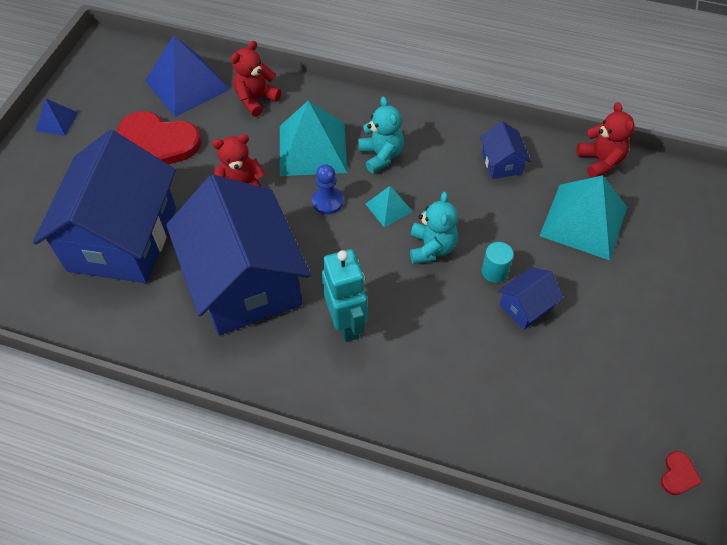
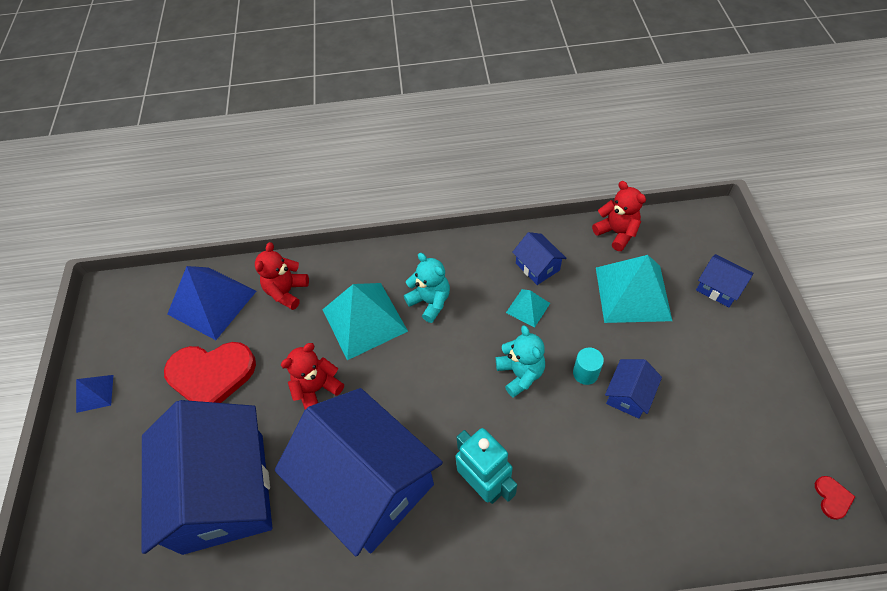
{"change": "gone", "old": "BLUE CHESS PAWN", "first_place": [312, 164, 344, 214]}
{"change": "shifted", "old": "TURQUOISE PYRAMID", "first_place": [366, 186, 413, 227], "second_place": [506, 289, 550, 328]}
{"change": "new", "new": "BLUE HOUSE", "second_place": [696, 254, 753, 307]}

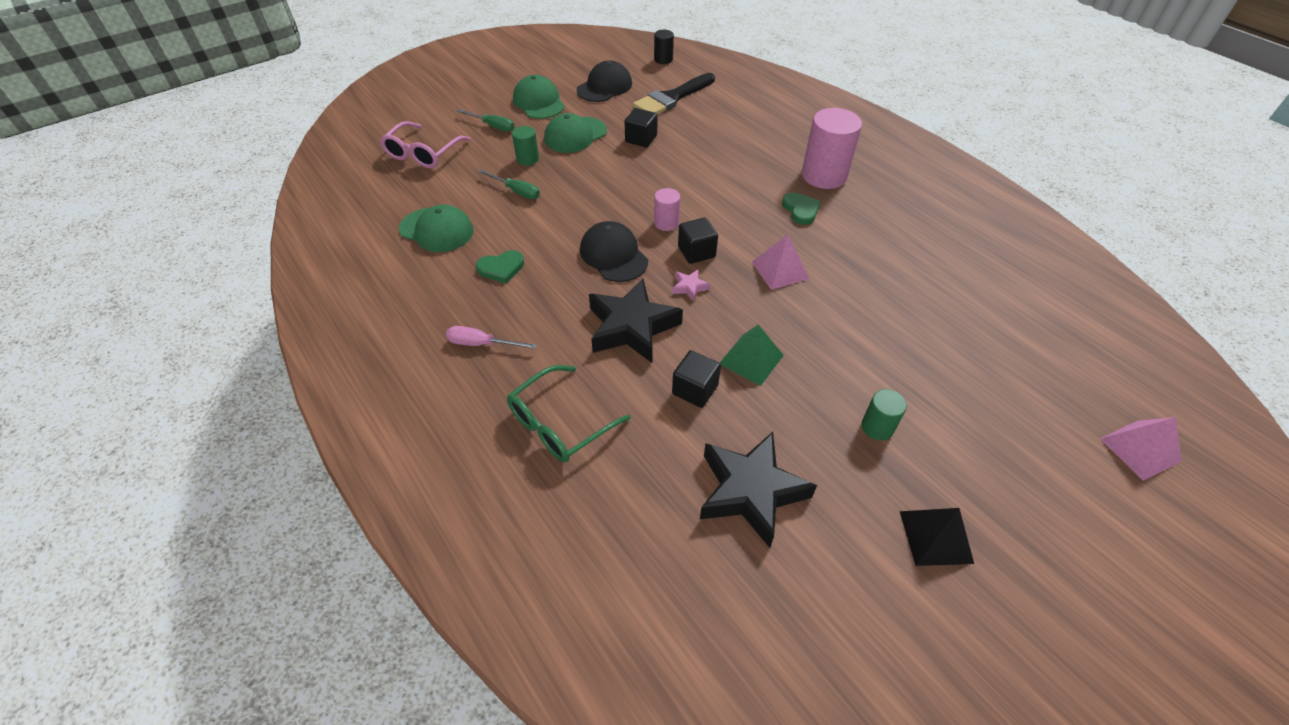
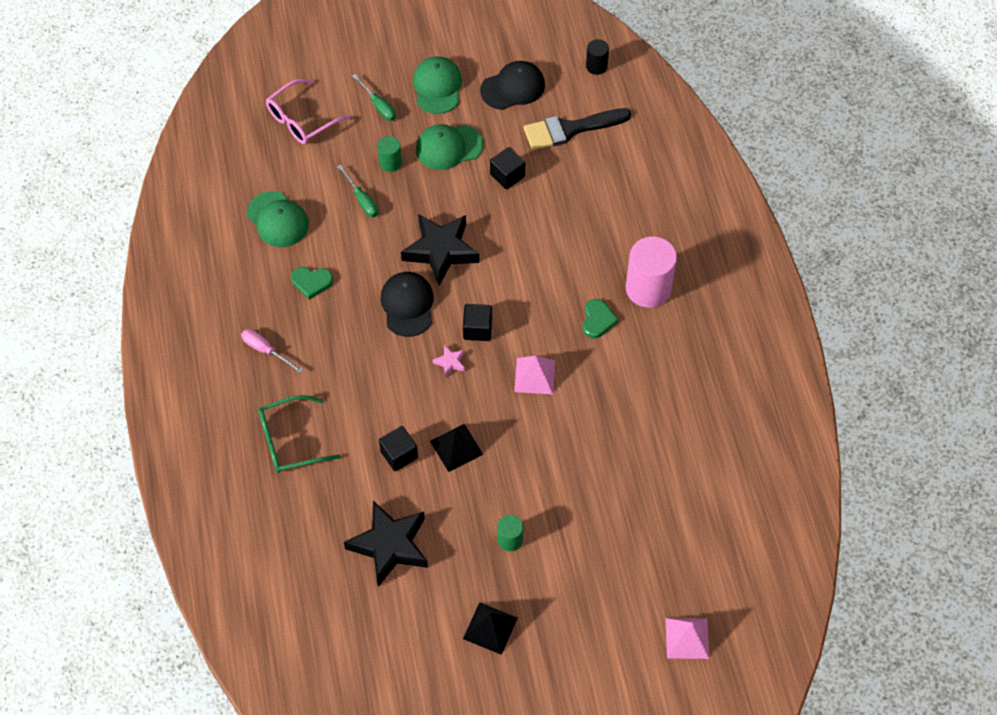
{"change": "gone", "old": "PINK SOLID CYLINDER", "first_place": [654, 188, 680, 231]}
{"change": "shifted", "old": "EBONY FIVE-POINTED STAR", "first_place": [589, 278, 683, 363], "second_place": [401, 214, 479, 285]}
{"change": "repainted", "old": "GREEN PYRAMID", "new": "EBONY PYRAMID", "first_place": [720, 325, 784, 386], "second_place": [430, 424, 483, 472]}

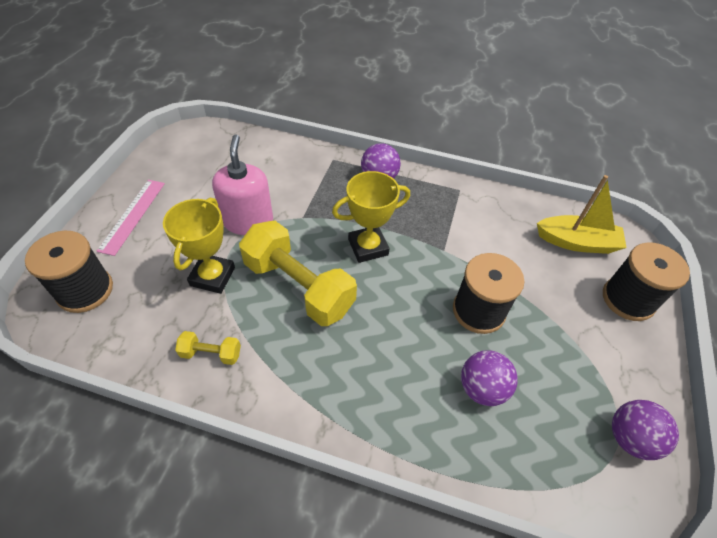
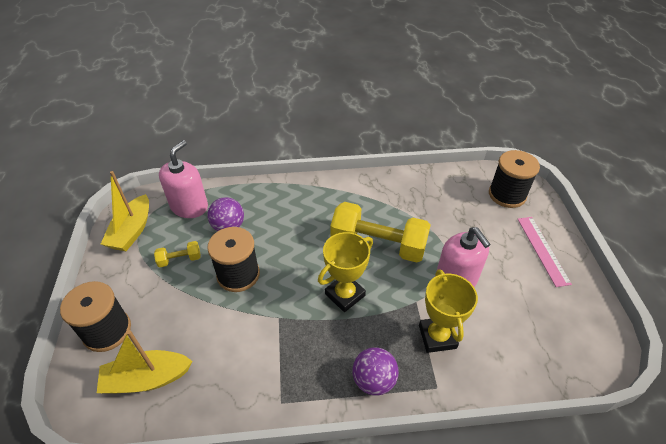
{"change": "shifted", "old": "BRIGHT YELLOW TROPHY", "first_place": [163, 198, 235, 294], "second_place": [419, 269, 478, 353]}
{"change": "shifted", "old": "BRIGHT YELLOW DUMBBELL", "first_place": [175, 331, 241, 365], "second_place": [154, 241, 201, 267]}
{"change": "swapped", "old": "PURPLE BALL", "new": "BRIGHT YELLOW TOY BOAT", "first_place": [612, 400, 679, 460], "second_place": [101, 171, 149, 251]}
{"change": "new", "new": "PINK SOAP PUMP", "second_place": [159, 140, 208, 218]}

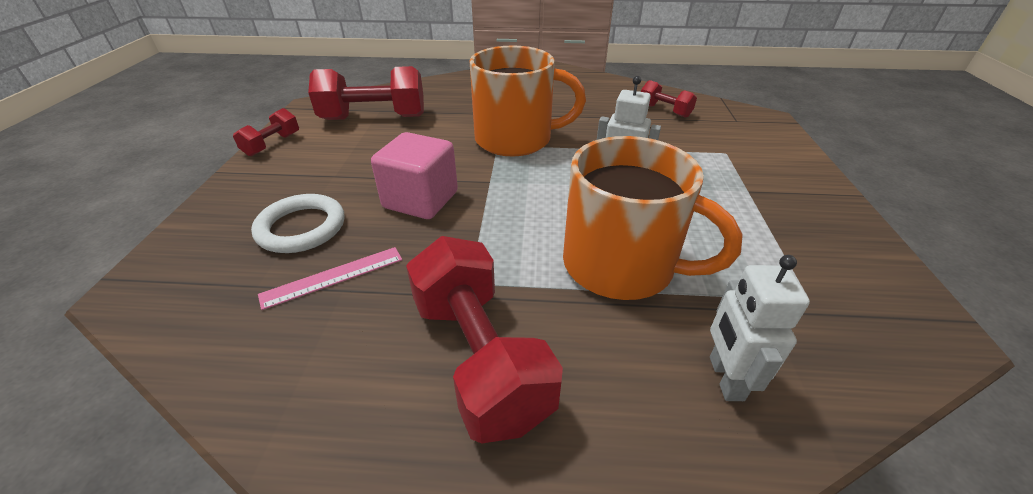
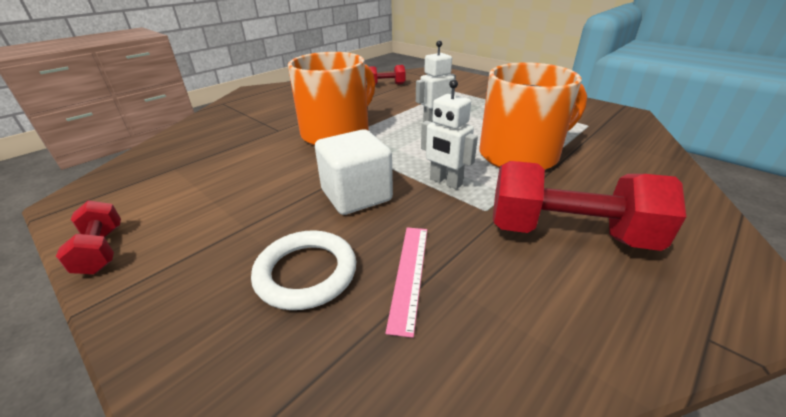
{"change": "gone", "old": "SCARLET DUMBBELL", "first_place": [308, 66, 424, 120]}
{"change": "repainted", "old": "PINK CUBE", "new": "SNOW-WHITE CUBE", "first_place": [371, 132, 458, 219], "second_place": [315, 129, 393, 215]}
{"change": "shifted", "old": "SNOW-WHITE ROBOT FIGURE", "first_place": [710, 255, 810, 401], "second_place": [421, 79, 478, 189]}

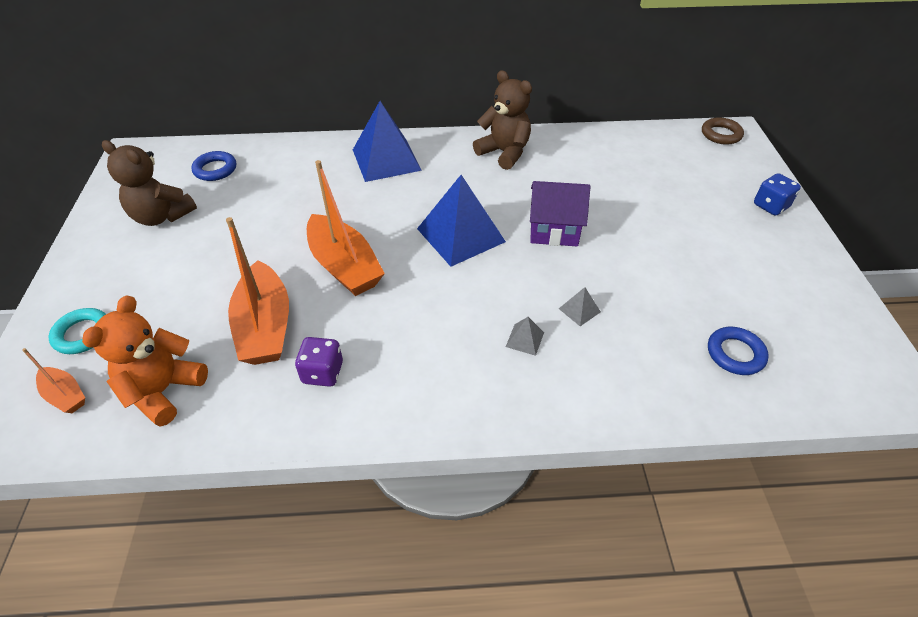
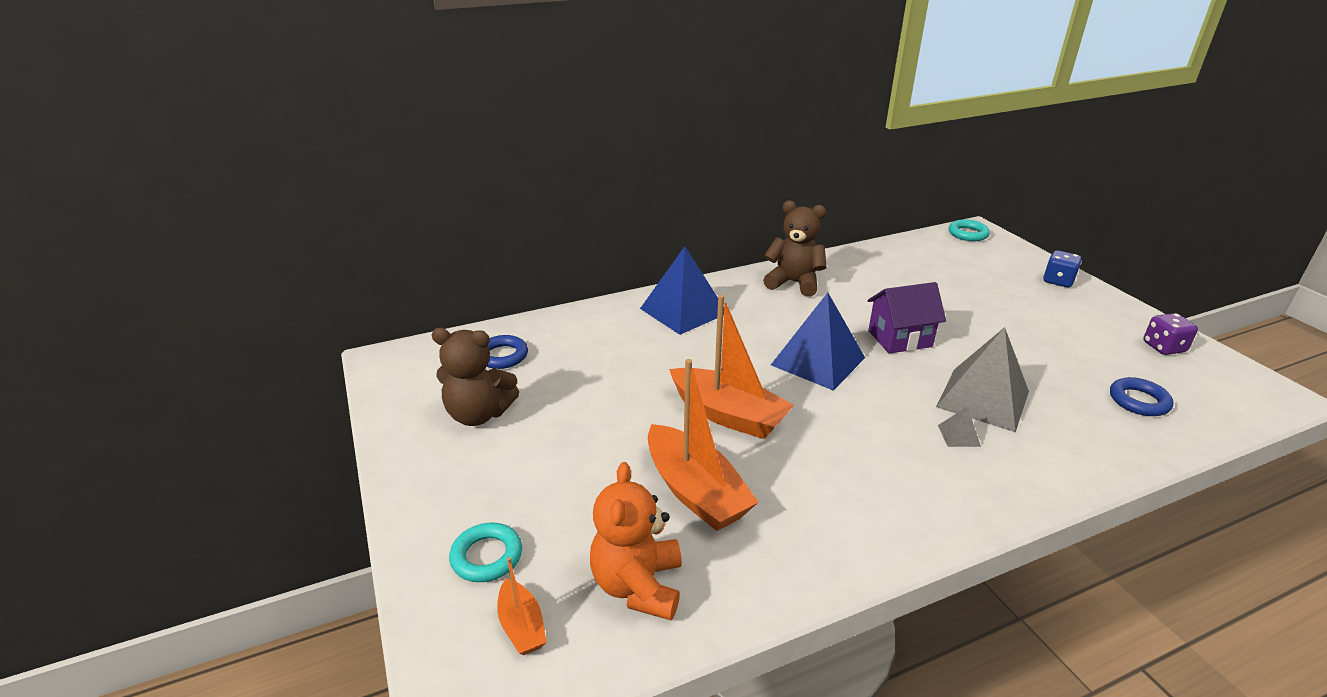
{"change": "repainted", "old": "RUSSET RING", "new": "TURQUOISE RING", "first_place": [702, 117, 744, 145], "second_place": [949, 219, 990, 241]}
{"change": "scaled", "old": "GREY PYRAMID", "first_place": [559, 287, 601, 326], "second_place": [936, 327, 1029, 432], "factor": 2.42}
{"change": "shifted", "old": "PURPLE GAME DIE", "first_place": [295, 337, 343, 387], "second_place": [1143, 313, 1198, 355]}
{"change": "rotated", "old": "BRIGHT ORANGE TOY BOAT", "first_place": [22, 348, 85, 413], "second_place": [497, 557, 547, 655], "degrees": 45}

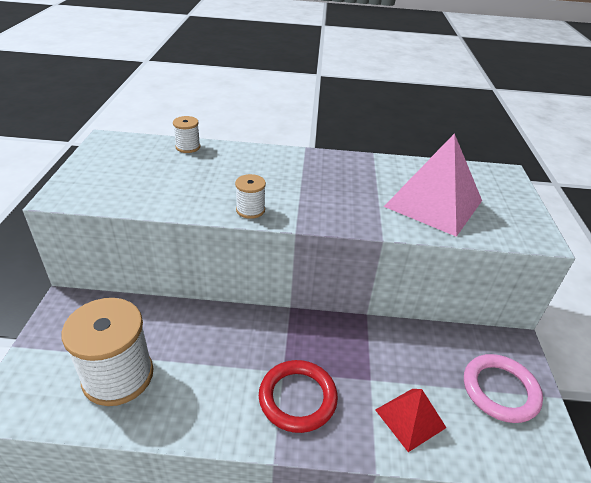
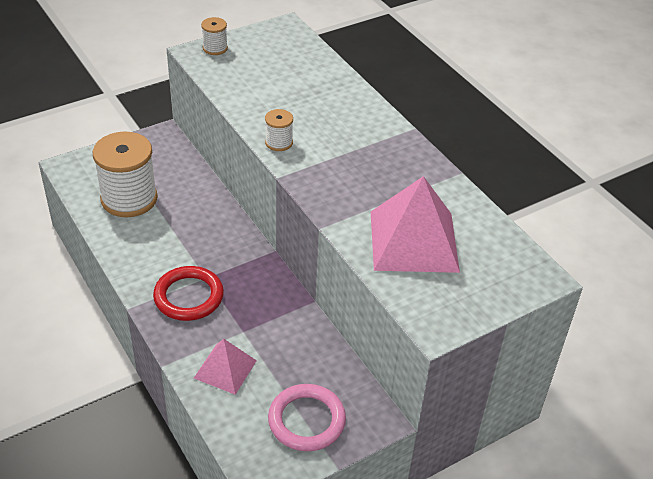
{"change": "shifted", "old": "SNOW-WHITE SPOOL", "first_place": [173, 116, 200, 153], "second_place": [201, 17, 228, 55]}
{"change": "repainted", "old": "SCARLET PYRAMID", "new": "PINK PYRAMID", "first_place": [375, 389, 447, 452], "second_place": [194, 339, 257, 395]}

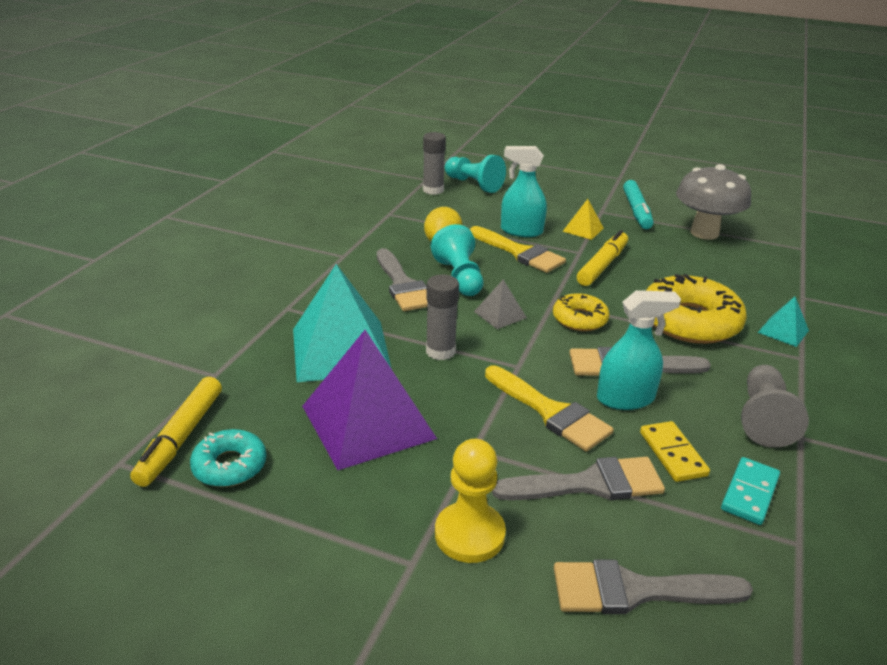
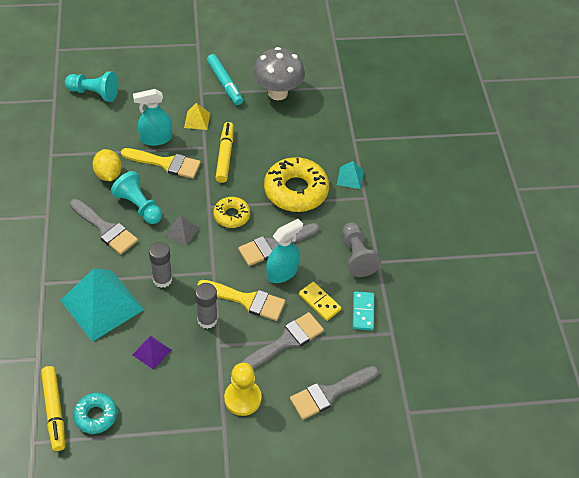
{"change": "shifted", "old": "GREY GLUE STICK", "first_place": [423, 132, 446, 195], "second_place": [195, 283, 218, 329]}
{"change": "scaled", "old": "PURPLE PYRAMID", "first_place": [302, 330, 437, 470], "second_place": [132, 335, 171, 370], "factor": 0.45}

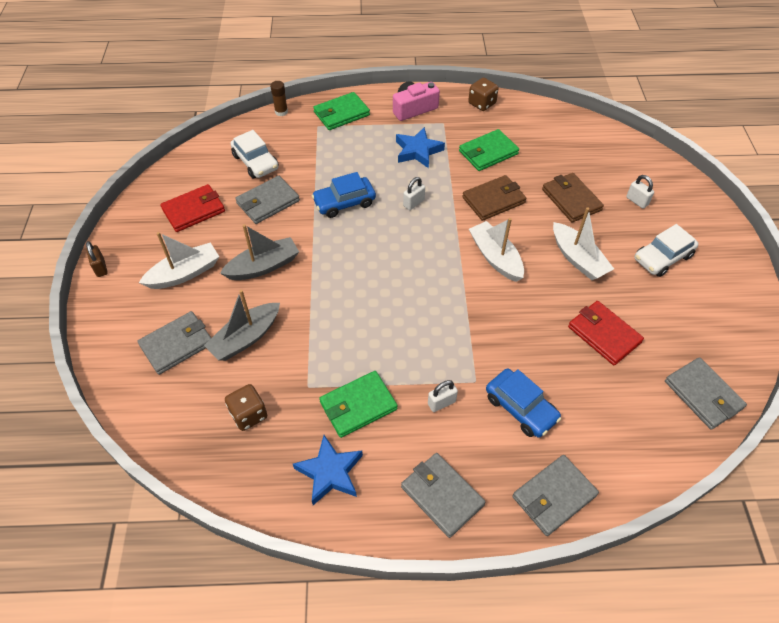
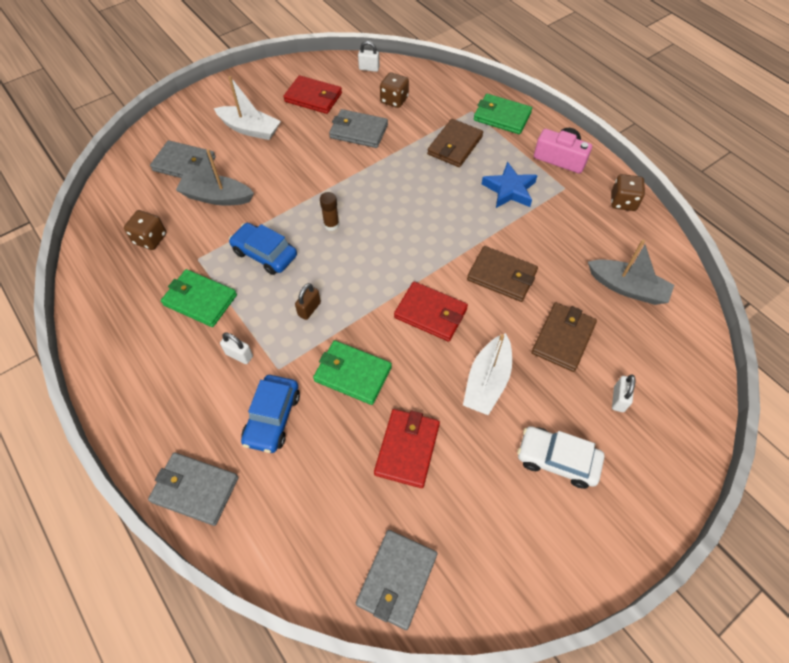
{"change": "shifted", "old": "RUSSET GLUE STICK", "first_place": [270, 81, 288, 116], "second_place": [320, 192, 339, 231]}
{"change": "shifted", "old": "GREEN CARD WALLET", "first_place": [459, 129, 519, 171], "second_place": [313, 340, 392, 405]}
{"change": "swapped", "old": "SNOW-WHITE TOY CAR", "new": "RUSSET GAME DIE", "first_place": [231, 130, 279, 179], "second_place": [380, 72, 409, 108]}
{"change": "shifted", "old": "BLUE TOY CAR", "first_place": [312, 172, 376, 218], "second_place": [229, 223, 297, 275]}
{"change": "shifted", "old": "SNOW-WHITE SMALL LOCK", "first_place": [403, 177, 425, 210], "second_place": [358, 41, 380, 72]}
{"change": "swapped", "old": "SNOW-WHITE TOY BOAT", "new": "SCARLET CARD WALLET", "first_place": [469, 218, 524, 282], "second_place": [394, 281, 468, 342]}
{"change": "shifted", "old": "GREY TOY BOAT", "first_place": [220, 224, 299, 280], "second_place": [588, 240, 674, 305]}
{"change": "shifted", "old": "RUSSET SMALL LOCK", "first_place": [86, 241, 108, 277], "second_place": [295, 283, 321, 320]}
{"change": "gone", "old": "BLUE FIVE-POINTED STAR", "first_place": [293, 435, 363, 505]}
{"change": "gone", "old": "GREY CARD WALLET", "first_place": [401, 453, 485, 538]}
{"change": "new", "new": "RUSSET CARD WALLET", "second_place": [427, 119, 483, 167]}

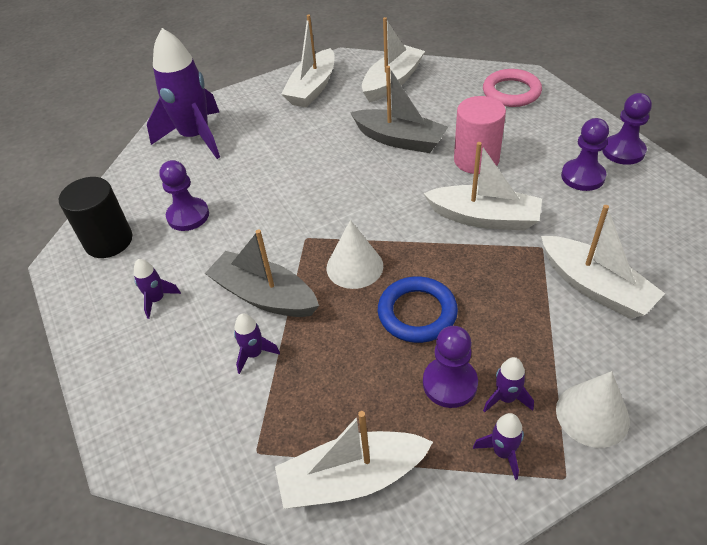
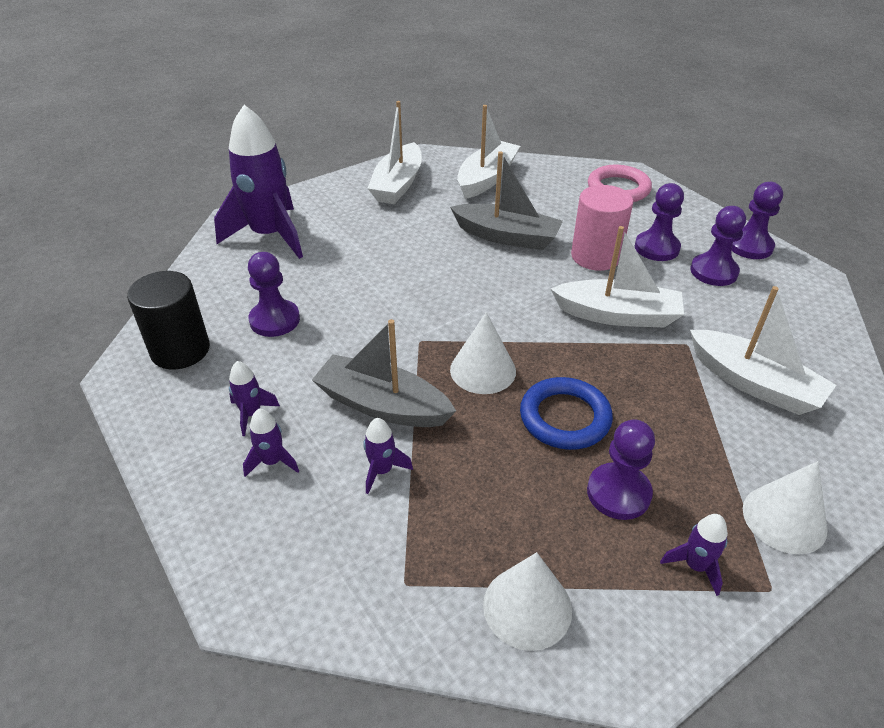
{"change": "shifted", "old": "PURPLE SPACESHIP", "first_place": [483, 357, 534, 412], "second_place": [243, 409, 299, 477]}
{"change": "swapped", "old": "SNOW-WHITE TOY BOAT", "new": "SNOW-WHITE CONE SHAPE", "first_place": [275, 411, 433, 509], "second_place": [483, 552, 572, 651]}
{"change": "new", "new": "PURPLE CHESS PAWN", "second_place": [635, 183, 684, 261]}

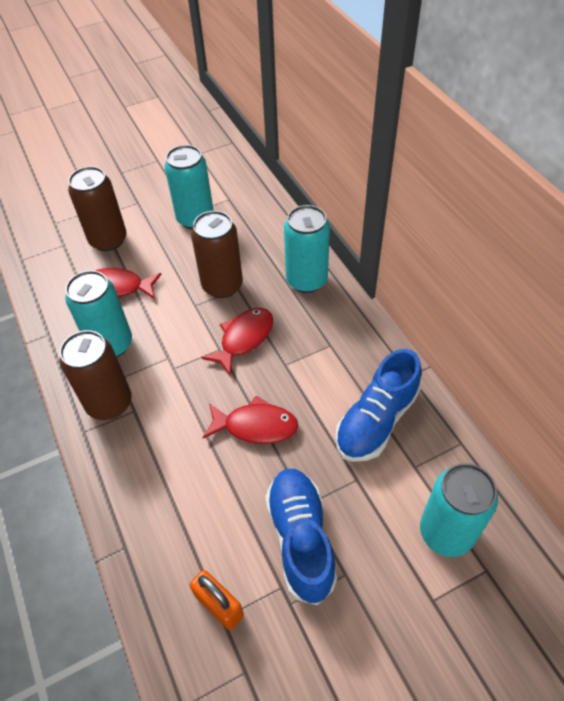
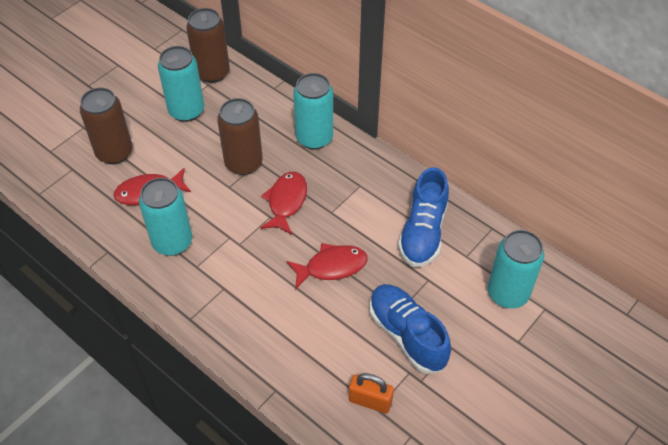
{"change": "shifted", "old": "RUSSET SODA CAN", "first_place": [60, 330, 131, 420], "second_place": [186, 8, 230, 83]}

